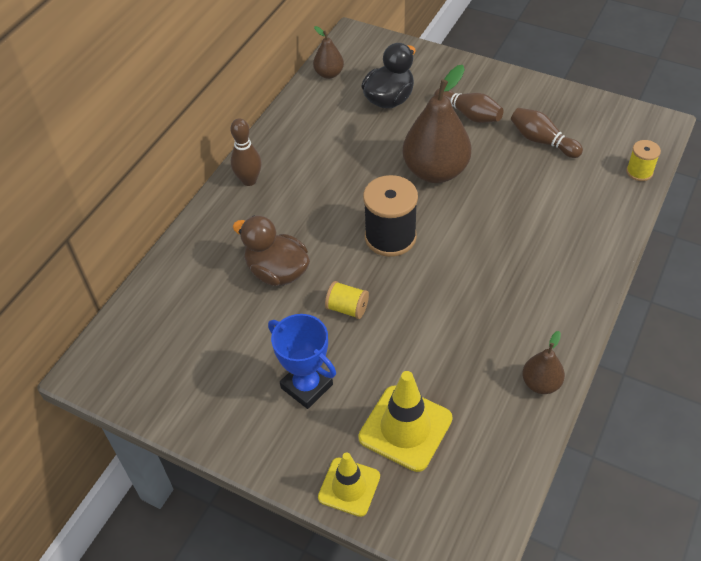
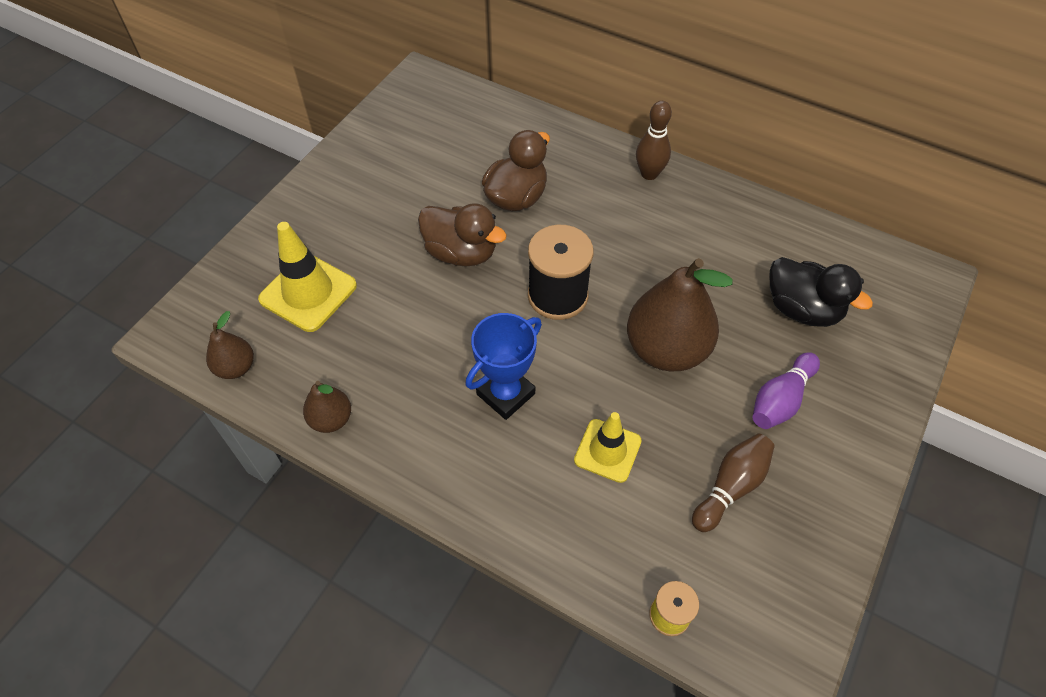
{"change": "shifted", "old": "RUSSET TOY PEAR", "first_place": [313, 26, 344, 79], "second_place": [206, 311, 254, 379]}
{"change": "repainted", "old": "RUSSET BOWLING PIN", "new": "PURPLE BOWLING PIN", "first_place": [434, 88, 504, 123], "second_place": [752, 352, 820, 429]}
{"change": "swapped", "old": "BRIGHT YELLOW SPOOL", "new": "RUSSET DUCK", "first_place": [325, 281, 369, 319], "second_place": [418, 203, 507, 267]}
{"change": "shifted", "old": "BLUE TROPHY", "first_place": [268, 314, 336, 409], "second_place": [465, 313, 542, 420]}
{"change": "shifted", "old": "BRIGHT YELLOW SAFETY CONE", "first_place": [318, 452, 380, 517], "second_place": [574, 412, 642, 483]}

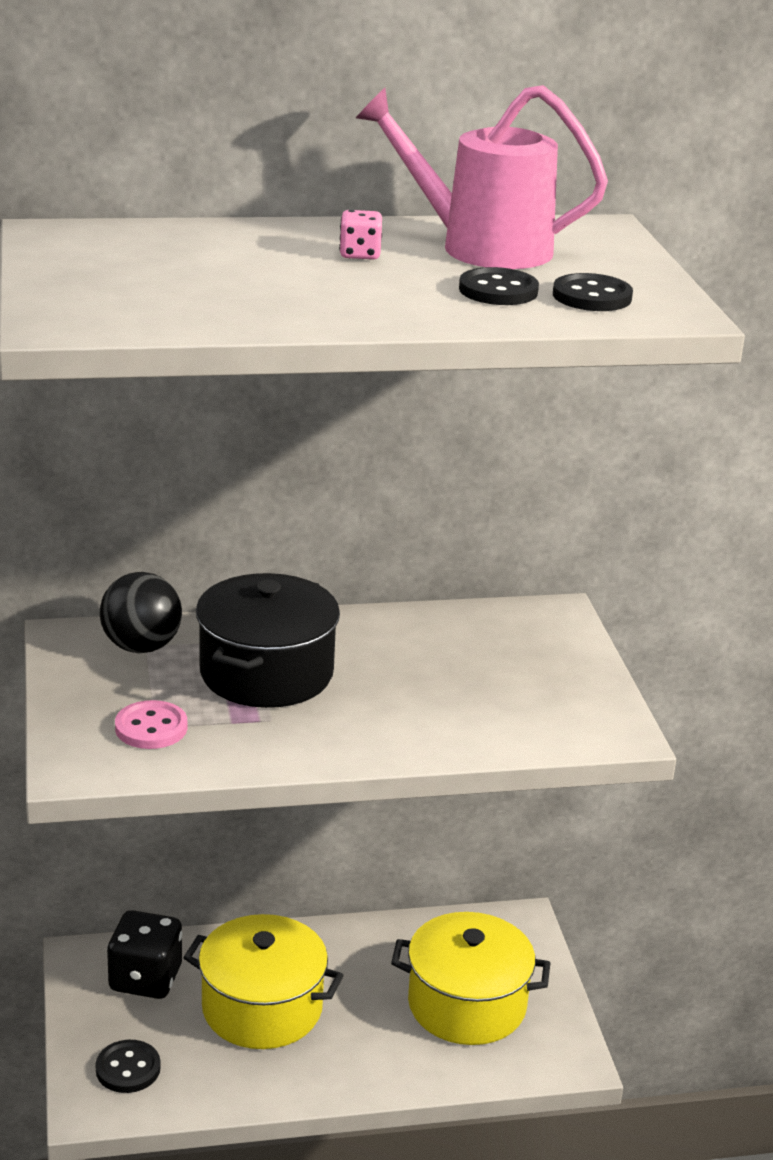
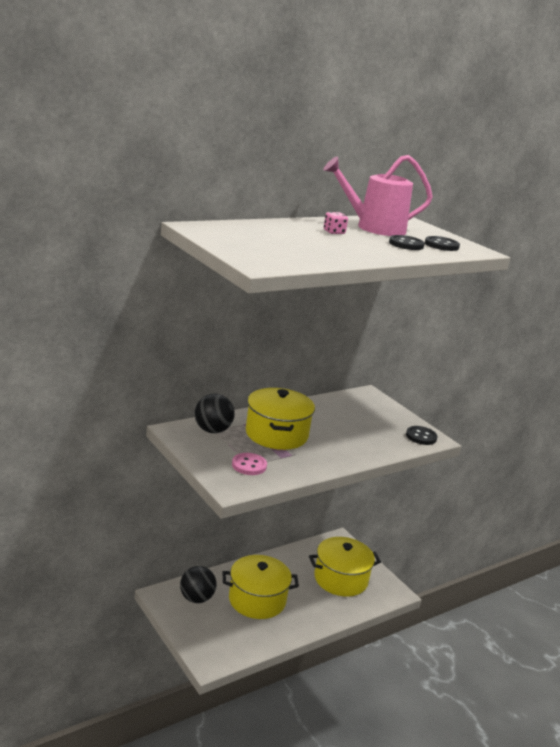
{"change": "repainted", "old": "EBONY STOCKPOT", "new": "BRIGHT YELLOW STOCKPOT", "first_place": [196, 573, 340, 708], "second_place": [246, 388, 315, 450]}
{"change": "swapped", "old": "EBONY GAME DIE", "new": "EBONY BALL", "first_place": [107, 910, 183, 999], "second_place": [180, 566, 217, 603]}
{"change": "shifted", "old": "EBONY SEWING BUTTON", "first_place": [96, 1040, 161, 1093], "second_place": [406, 426, 438, 445]}

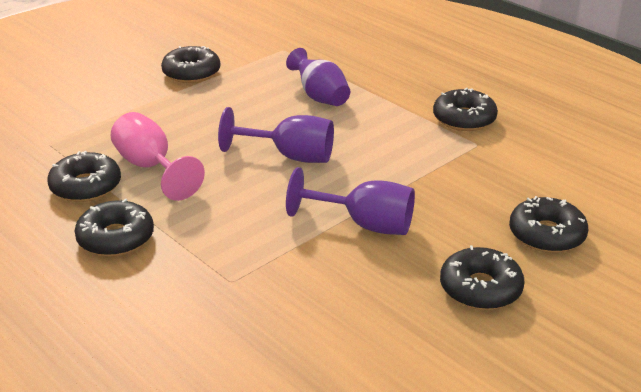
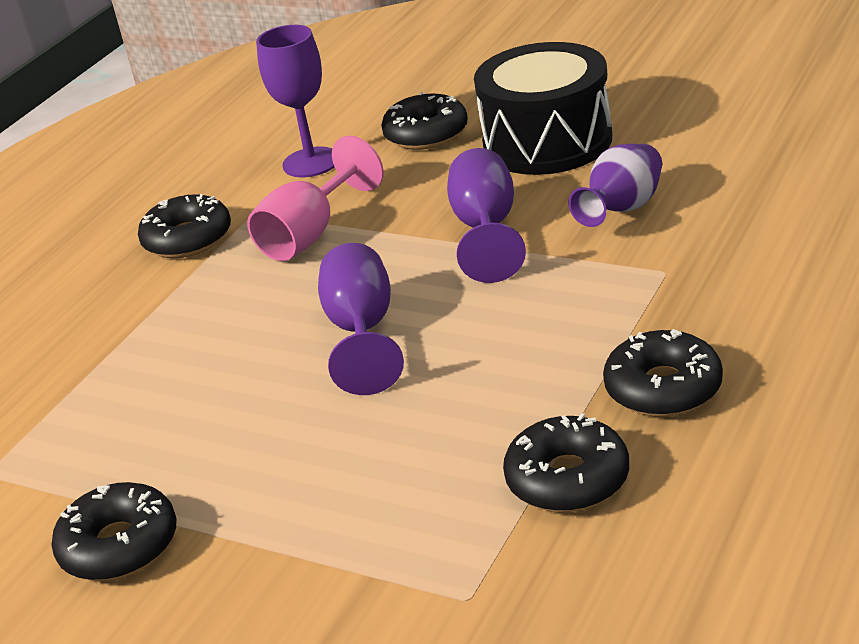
{"change": "shifted", "old": "PURPLE VASE", "first_place": [286, 48, 350, 106], "second_place": [569, 144, 662, 227]}
{"change": "shifted", "old": "PINK WINE GLASS", "first_place": [110, 112, 205, 201], "second_place": [247, 136, 384, 261]}
{"change": "swapped", "old": "EBONY DOUGHNUT", "new": "EBONY DRUM", "first_place": [440, 245, 524, 310], "second_place": [474, 42, 612, 175]}
{"change": "new", "new": "PURPLE WINE GLASS", "second_place": [256, 25, 334, 177]}

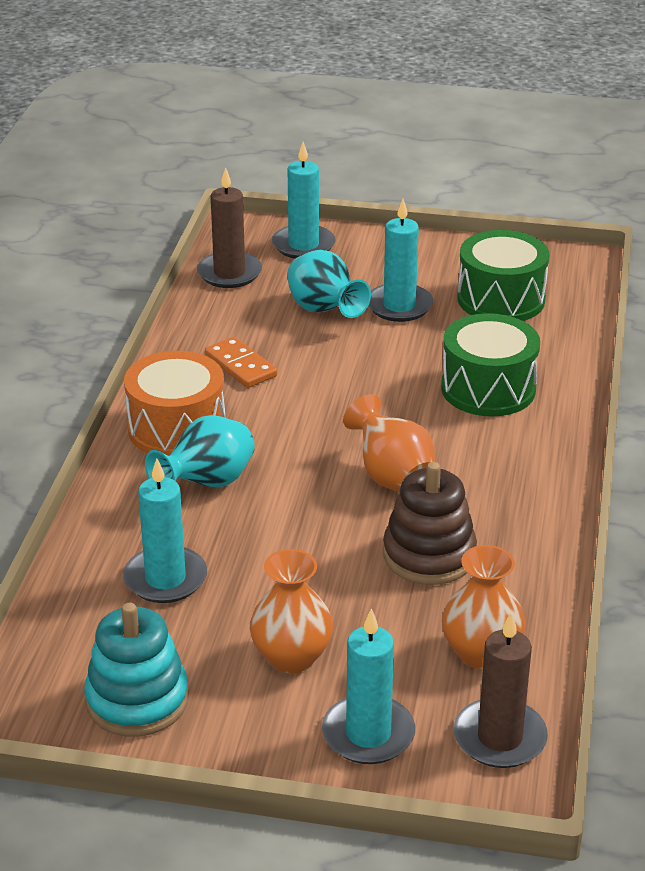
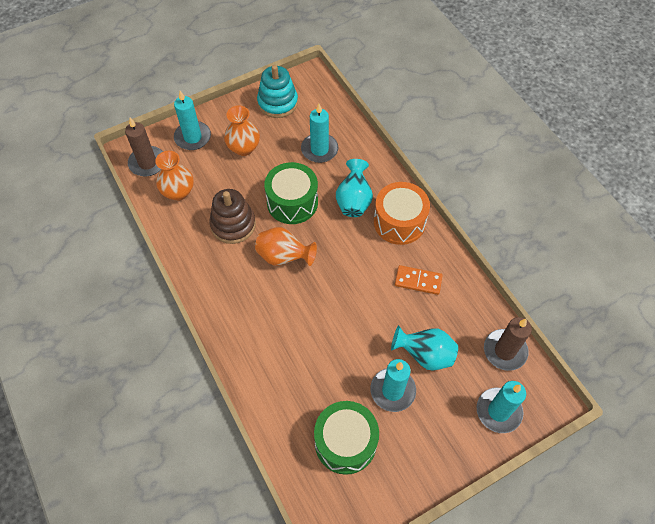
{"change": "shifted", "old": "GREEN DRUM", "first_place": [441, 313, 540, 416], "second_place": [264, 162, 318, 224]}

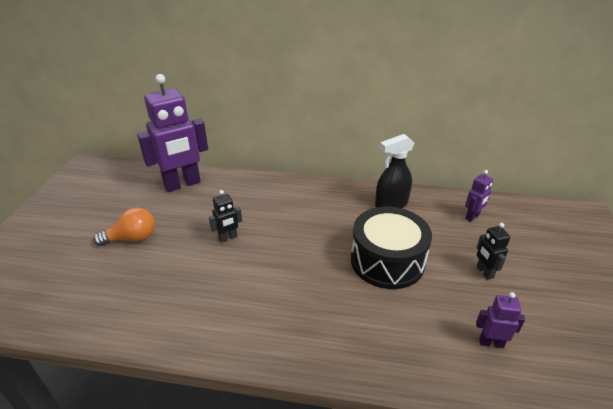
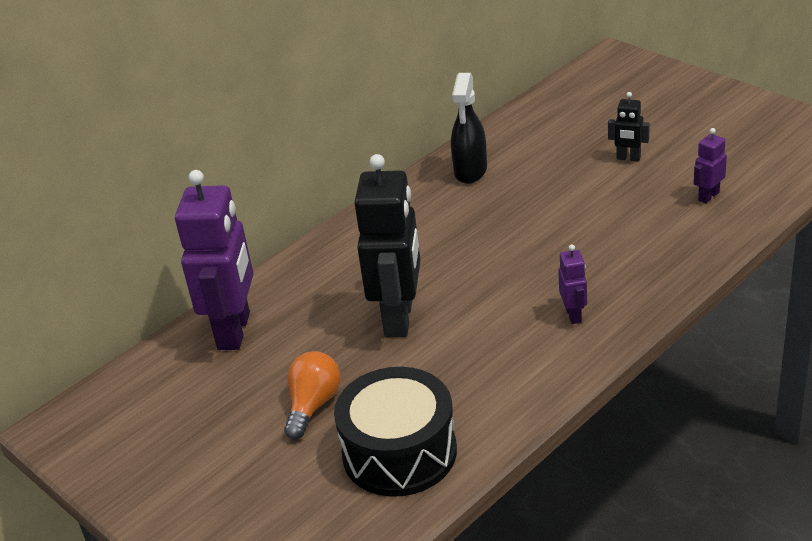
{"change": "shifted", "old": "PURPLE ROBOT FIGURE", "first_place": [465, 170, 493, 222], "second_place": [558, 244, 587, 324]}
{"change": "scaled", "old": "EBONY ROBOT FIGURE", "first_place": [209, 190, 242, 243], "second_place": [354, 154, 420, 337], "factor": 2.24}
{"change": "shifted", "old": "EBONY DRUM", "first_place": [351, 207, 432, 289], "second_place": [334, 367, 457, 497]}

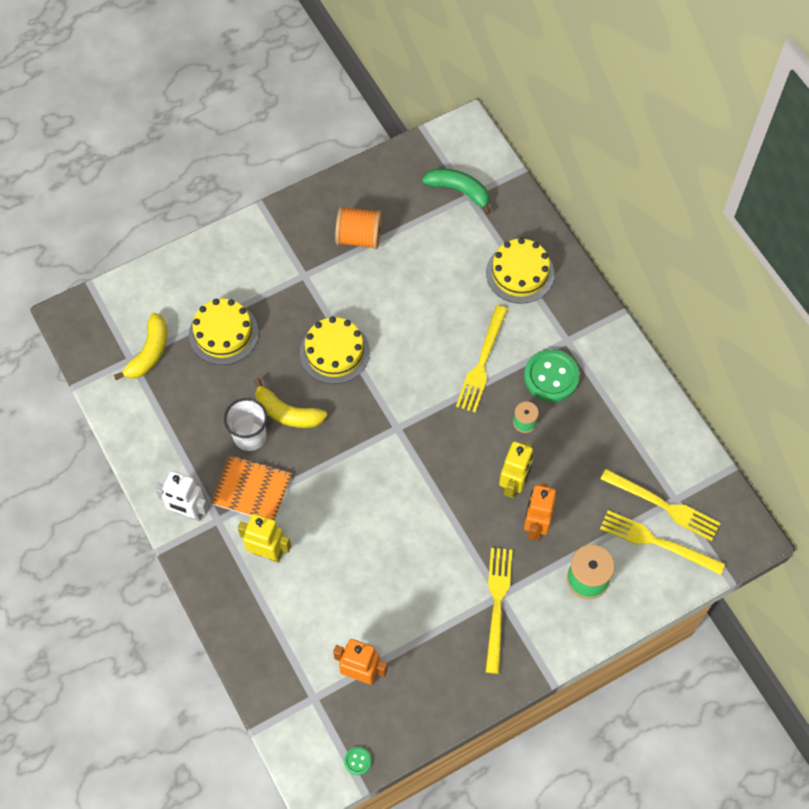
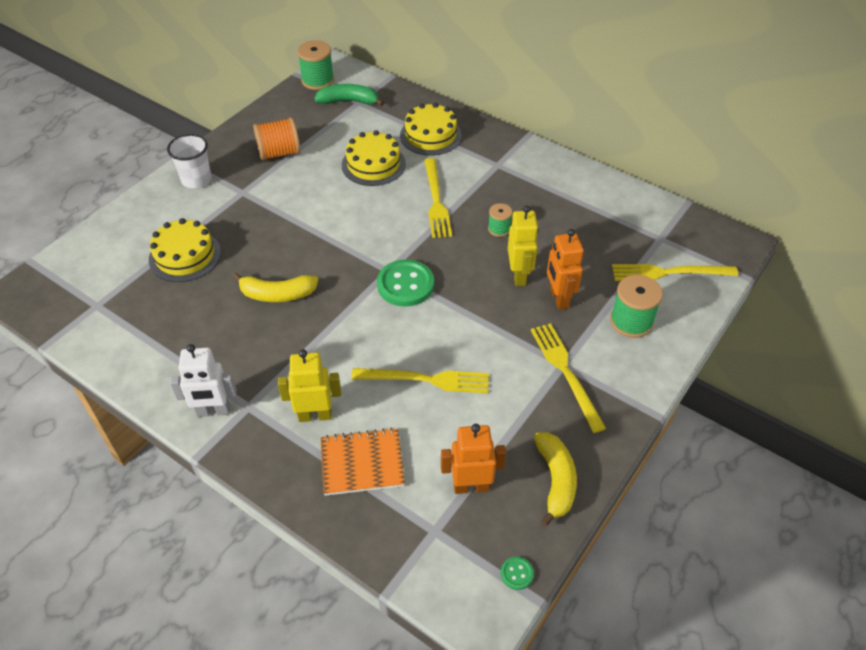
{"change": "shifted", "old": "BRIGHT YELLOW BANANA", "first_place": [114, 313, 167, 380], "second_place": [534, 432, 577, 526]}
{"change": "shifted", "old": "BRIGHT YELLOW CAKE", "first_place": [300, 317, 370, 384], "second_place": [342, 130, 406, 186]}
{"change": "shifted", "old": "GREEN SEWING BUTTON", "first_place": [524, 349, 580, 402], "second_place": [377, 259, 434, 307]}
{"change": "shifted", "old": "SNOW-WHITE BEAKER", "first_place": [224, 398, 268, 451], "second_place": [167, 134, 212, 188]}
{"change": "shifted", "old": "BRIGHT ORANGE EXERCISE BOOK", "first_place": [211, 455, 292, 520], "second_place": [320, 428, 405, 496]}
{"change": "shifted", "old": "BRIGHT YELLOW TABLE FORK", "first_place": [600, 469, 721, 541], "second_place": [351, 368, 489, 393]}
{"change": "new", "new": "GREEN SPOOL", "second_place": [297, 40, 334, 90]}

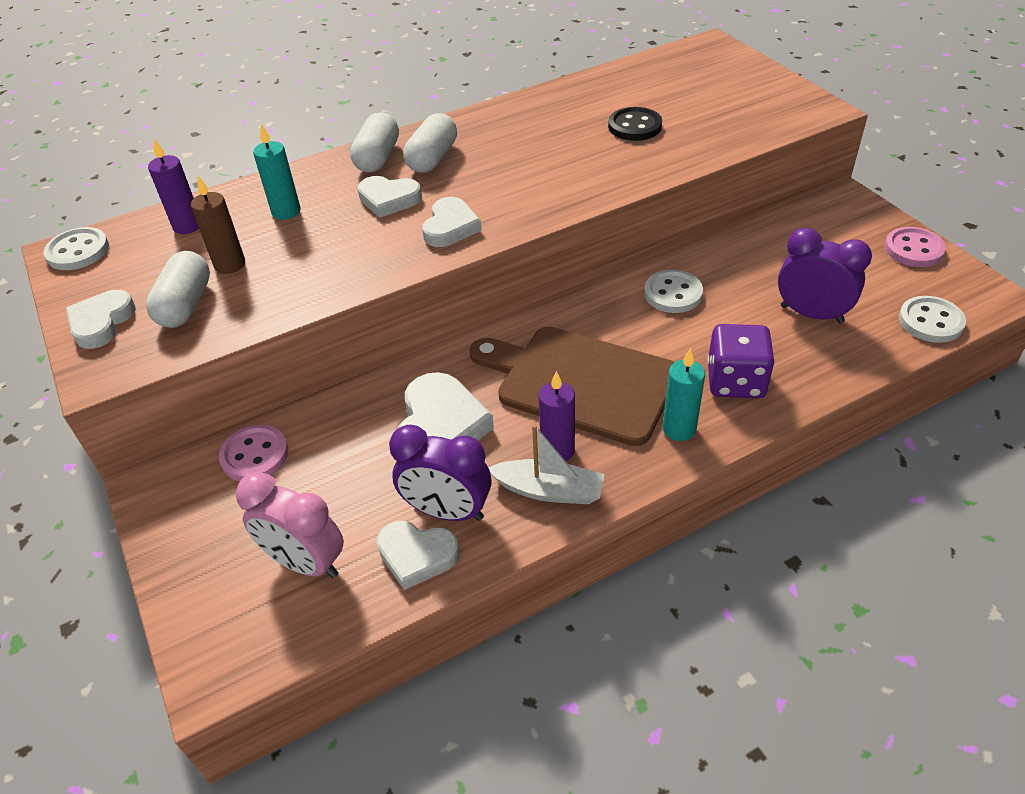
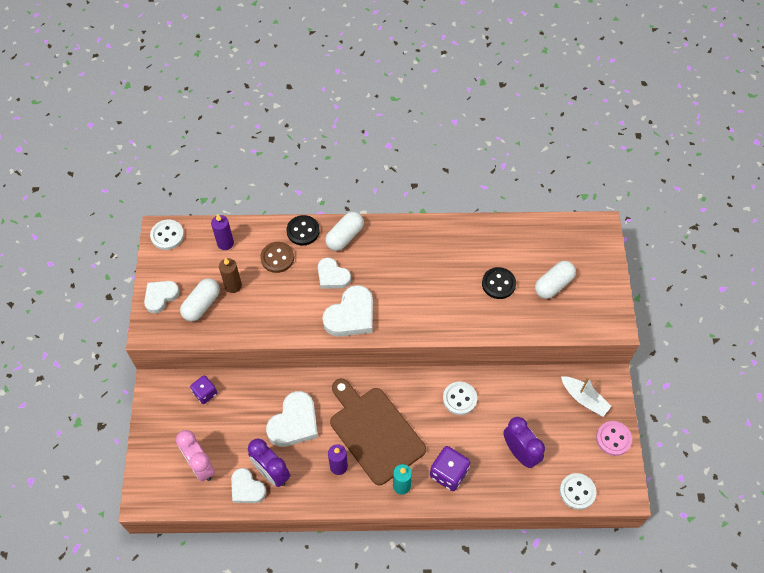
{"change": "shifted", "old": "SNOW-WHITE PILL", "first_place": [403, 113, 457, 173], "second_place": [535, 261, 576, 299]}
{"change": "swapped", "old": "TURQUOISE WAX CANDLE", "new": "RUSSET SEWING BUTTON", "first_place": [253, 124, 301, 220], "second_place": [260, 242, 294, 273]}
{"change": "scaled", "old": "SNOW-WHITE HEART SHAPE", "first_place": [422, 197, 482, 247], "second_place": [322, 285, 373, 337], "factor": 1.53}
{"change": "shifted", "old": "SNOW-WHITE TOY BOAT", "first_place": [489, 424, 605, 504], "second_place": [561, 377, 612, 417]}
{"change": "swapped", "old": "PINK SEWING BUTTON", "new": "PURPLE GAME DIE", "first_place": [219, 425, 289, 481], "second_place": [190, 376, 217, 404]}
{"change": "new", "new": "EBONY SEWING BUTTON", "second_place": [286, 215, 320, 246]}

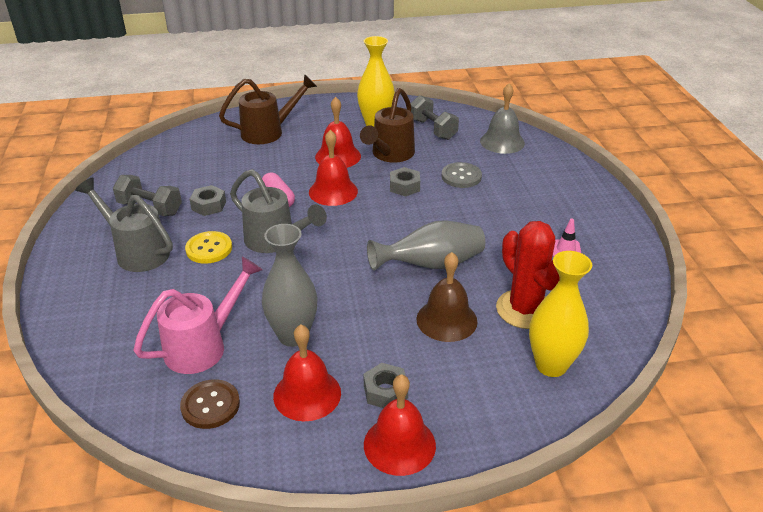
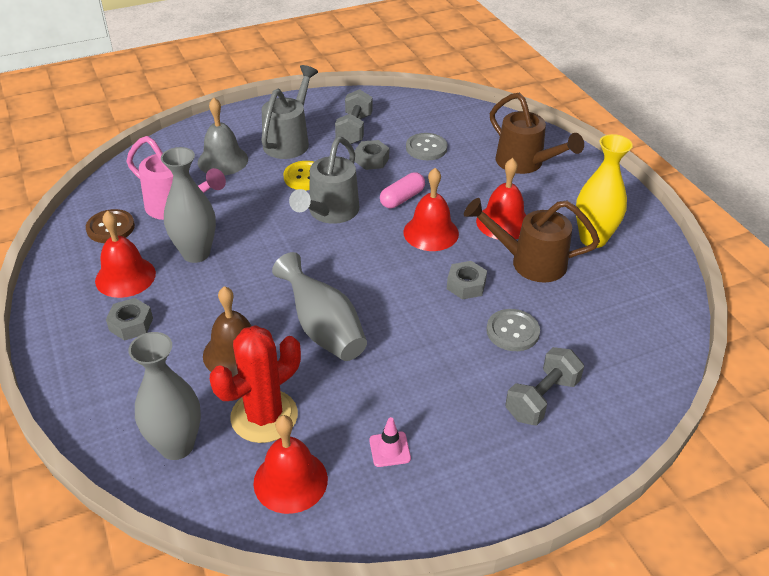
{"change": "shifted", "old": "GREY BELL", "first_place": [480, 83, 525, 154], "second_place": [198, 98, 248, 175]}
{"change": "shifted", "old": "GREY DUMBBELL", "first_place": [411, 95, 459, 140], "second_place": [505, 347, 584, 425]}
{"change": "repainted", "old": "BRIGHT YELLOW VASE", "new": "GREY VASE", "first_place": [529, 251, 592, 377], "second_place": [128, 332, 201, 460]}
{"change": "shifted", "old": "SCARLET BELL", "first_place": [364, 374, 436, 476], "second_place": [253, 415, 328, 514]}
{"change": "new", "new": "GREY SEWING BUTTON", "second_place": [406, 133, 448, 160]}

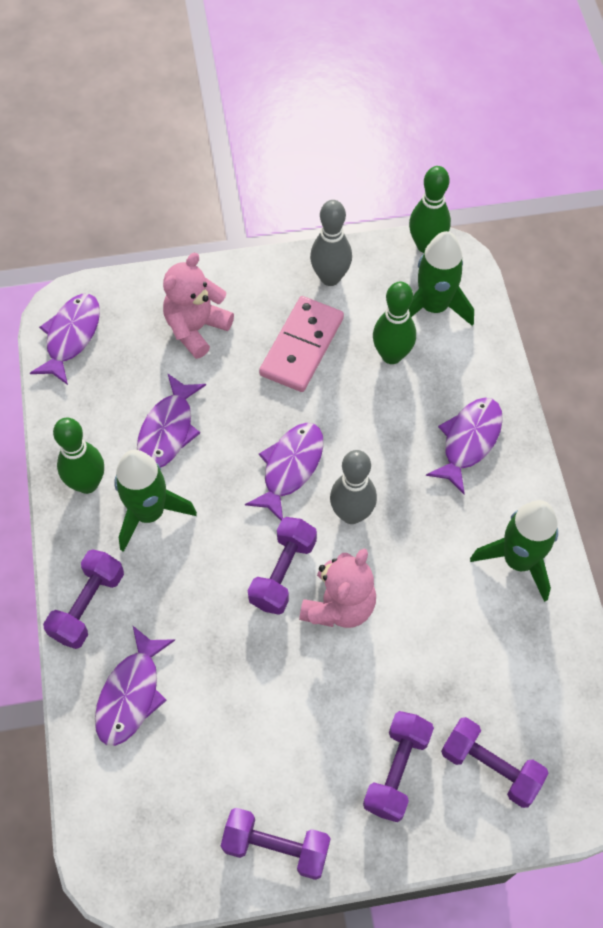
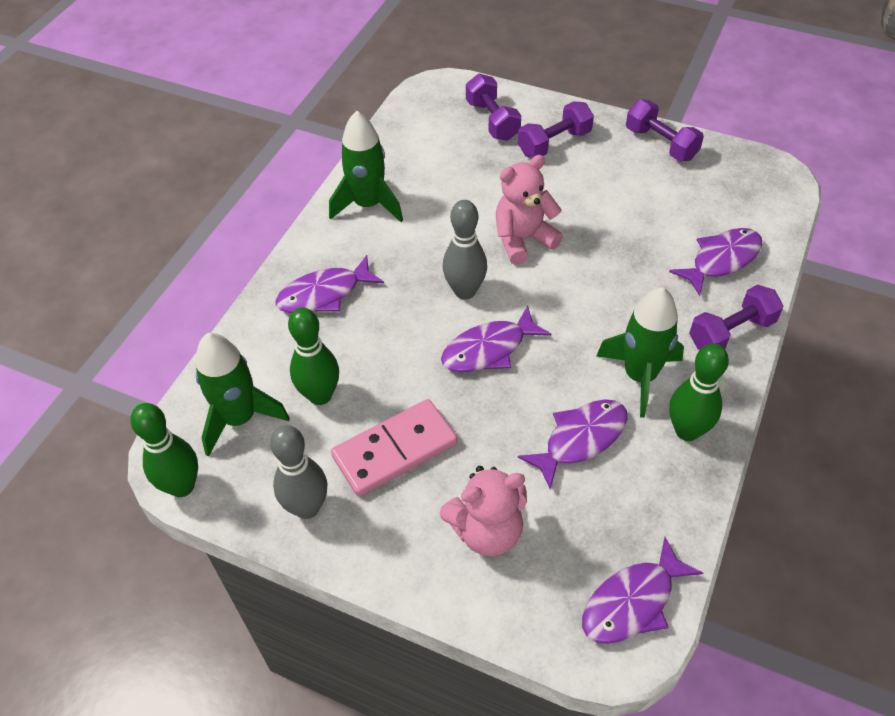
{"change": "gone", "old": "PURPLE DUMBBELL", "first_place": [248, 517, 317, 615]}

